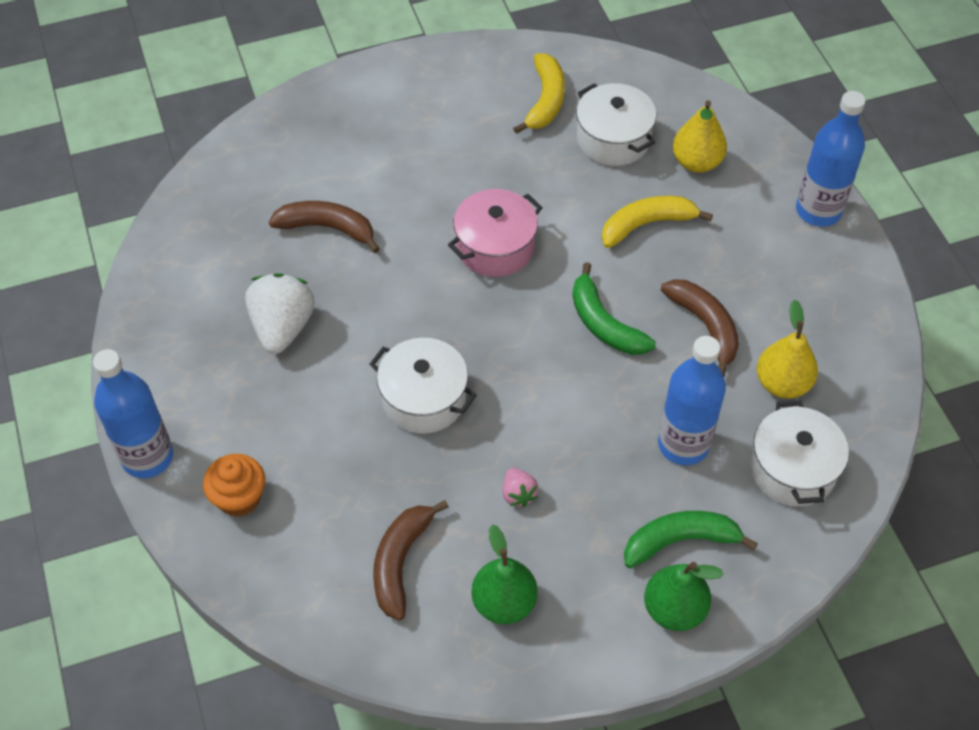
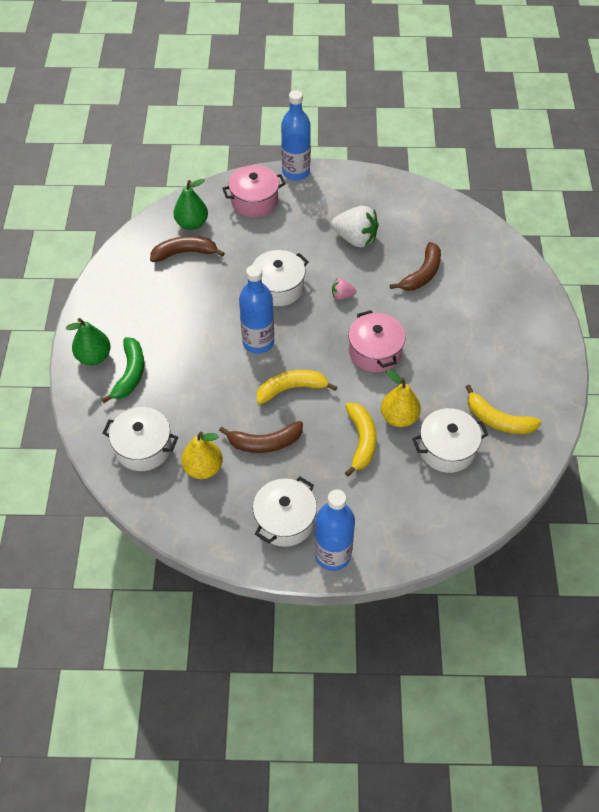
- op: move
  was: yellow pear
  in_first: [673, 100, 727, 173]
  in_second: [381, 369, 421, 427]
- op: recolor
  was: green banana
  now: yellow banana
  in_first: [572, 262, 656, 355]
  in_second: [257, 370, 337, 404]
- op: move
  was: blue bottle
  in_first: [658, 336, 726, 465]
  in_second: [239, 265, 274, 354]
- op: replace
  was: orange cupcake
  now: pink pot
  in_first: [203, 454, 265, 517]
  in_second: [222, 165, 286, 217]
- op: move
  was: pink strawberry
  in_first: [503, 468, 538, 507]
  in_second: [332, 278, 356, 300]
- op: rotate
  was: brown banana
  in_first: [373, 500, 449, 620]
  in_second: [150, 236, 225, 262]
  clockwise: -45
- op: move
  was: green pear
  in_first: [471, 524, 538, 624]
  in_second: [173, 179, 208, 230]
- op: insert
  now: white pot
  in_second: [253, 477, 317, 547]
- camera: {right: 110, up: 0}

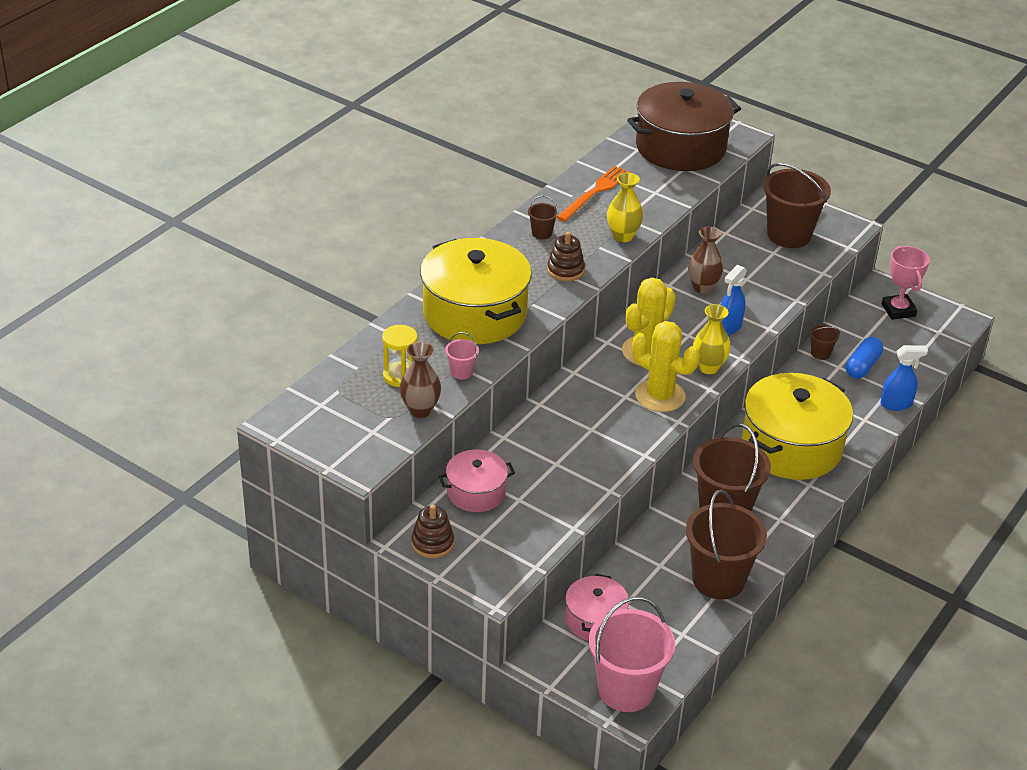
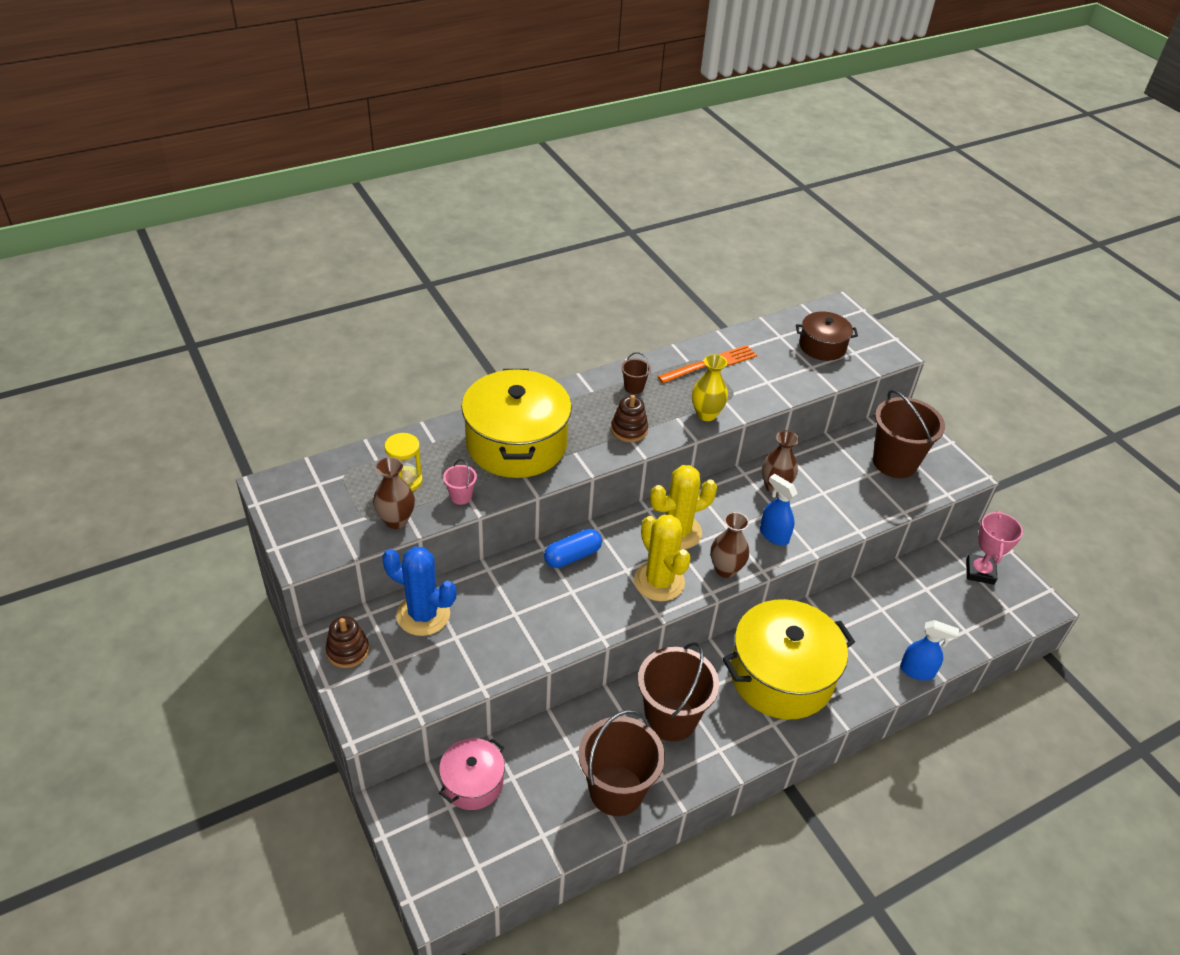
- op: resize
  was: brown pot
  in_first: [627, 82, 741, 171]
  in_second: [796, 312, 858, 361]
  ratio: 0.53
- op: rotate
  was: blue spray bottle
  in_first: [720, 265, 747, 335]
  in_second: [760, 474, 798, 545]
  clockwise: 75
- op: recolor
  was: yellow vase
  now: brown vase
  in_first: [693, 304, 731, 374]
  in_second: [711, 512, 749, 578]
- op: delete
  was: brown bucket
  in_first: [809, 325, 840, 360]
- op: move
  was: blue capsule
  in_first: [846, 337, 883, 379]
  in_second: [544, 529, 602, 568]
- op: replace
  was: pink pot
  now: blue cactus
  in_first: [439, 449, 515, 512]
  in_second: [382, 547, 456, 636]
- op: delete
  was: pink bucket
  in_first: [589, 596, 675, 712]
- camera: {right: 25, up: 5}

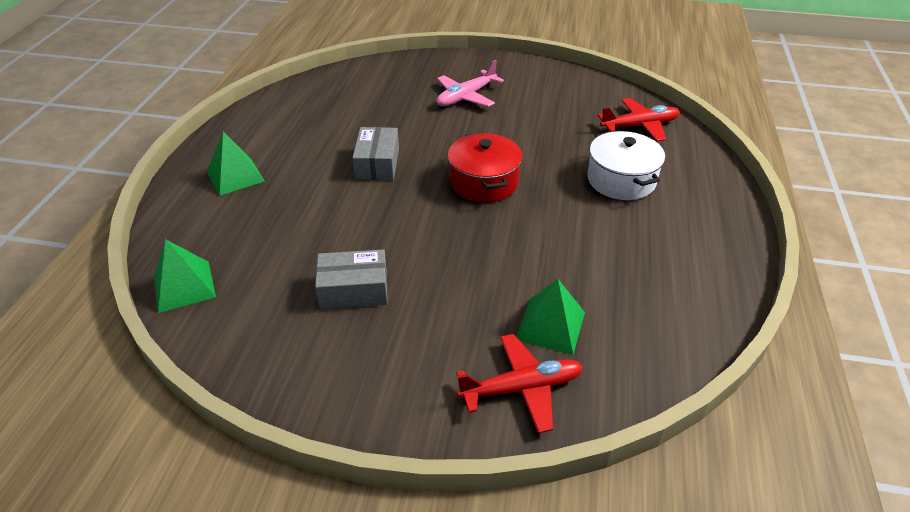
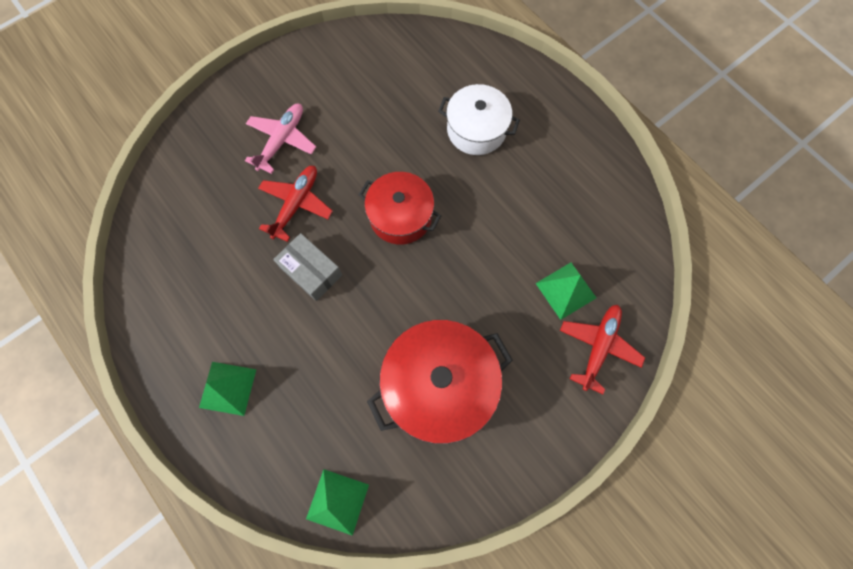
- op: rotate
  was: pink plane
  in_first: [436, 60, 504, 107]
  in_second: [245, 104, 316, 174]
  clockwise: -150
- op: move
  was: red plane
  in_first: [597, 98, 680, 141]
  in_second: [258, 166, 333, 242]
- op: replace
  was: grey box
  now: red pot
  in_first: [315, 249, 388, 309]
  in_second: [367, 320, 513, 444]
- camera: {right: -50, up: 30}

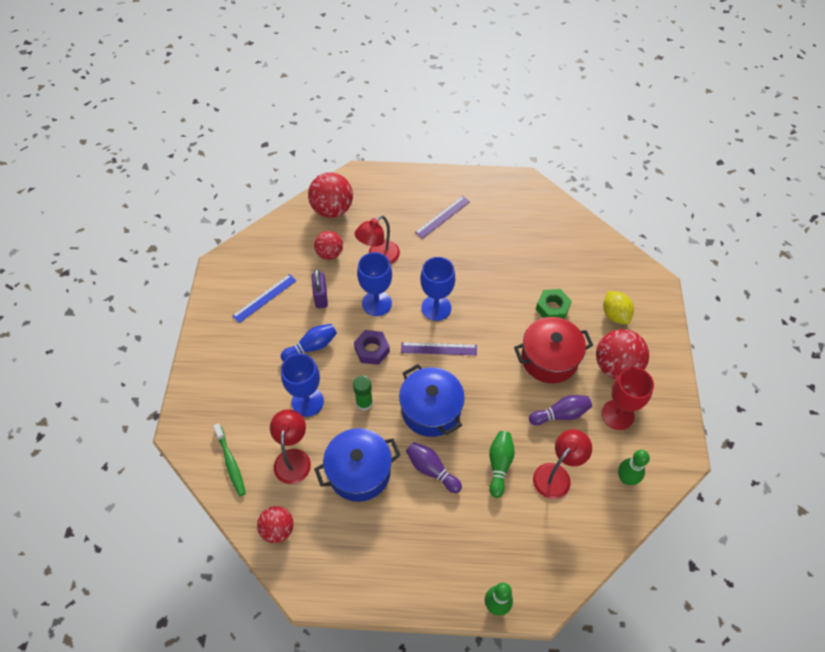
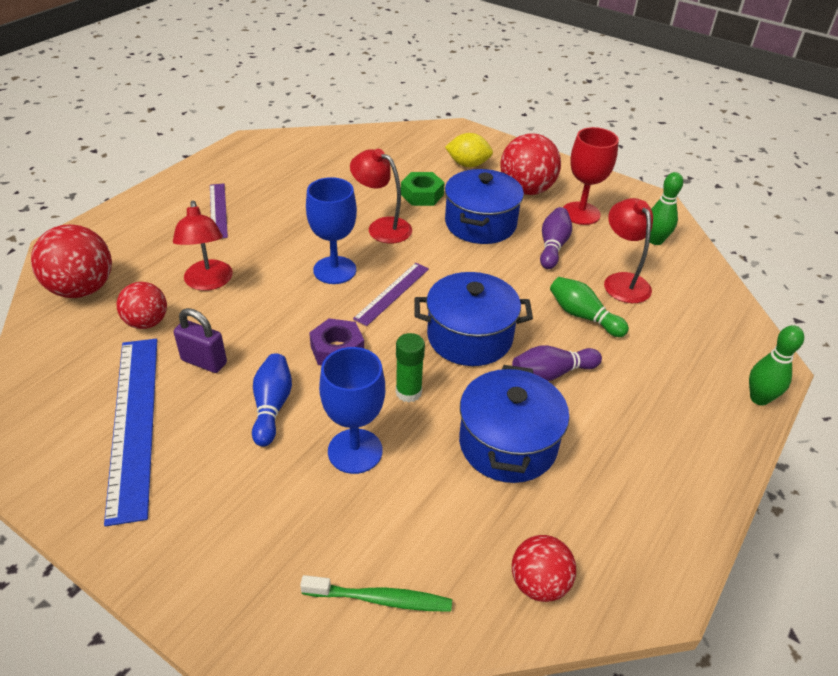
- op: delete
  was: blue goblet
  in_first: [357, 252, 392, 316]
- op: resize
  was: blue ruler
  in_first: [232, 274, 297, 323]
  in_second: [104, 339, 157, 527]
  ratio: 1.8
- op: recolor
  was: red pot
  now: blue pot
  in_first: [514, 317, 593, 383]
  in_second: [445, 169, 524, 244]
- op: move
  was: red lamp
  in_first: [270, 409, 311, 484]
  in_second: [350, 149, 412, 243]
- camera: {right: -60, up: -15}

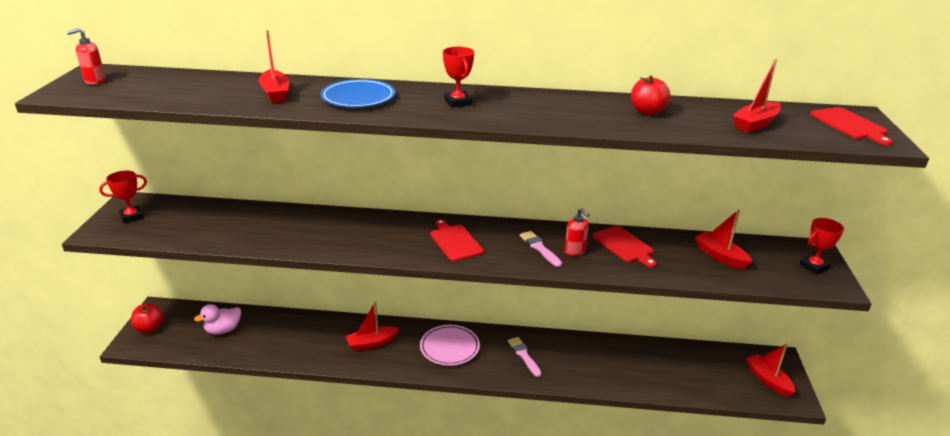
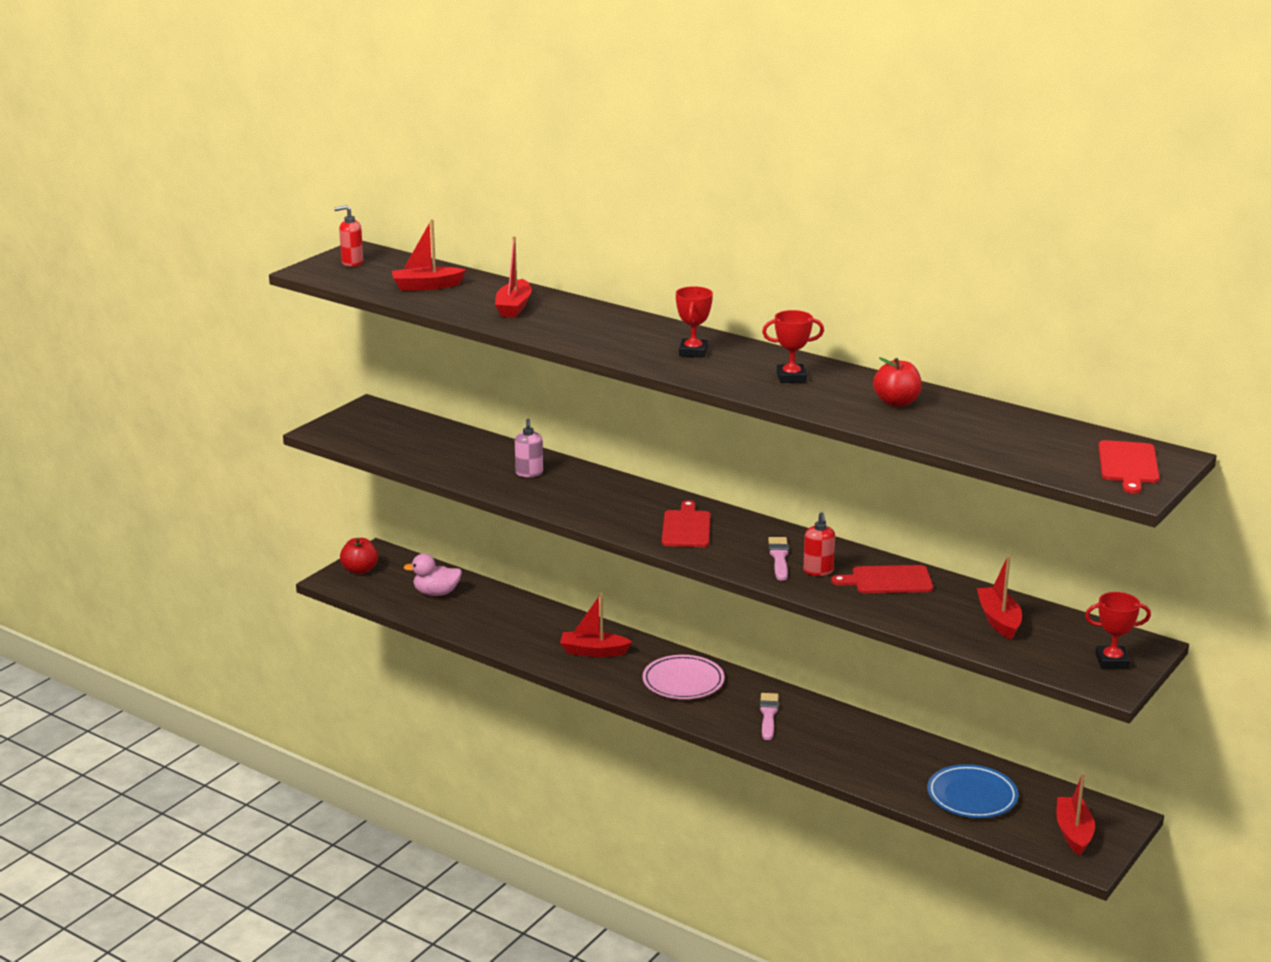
- op: move
  was: red boat
  in_first: [732, 59, 781, 133]
  in_second: [392, 219, 466, 291]
- op: move
  was: blue plate
  in_first: [320, 79, 395, 107]
  in_second: [927, 764, 1019, 818]
- op: move
  was: red trophy
  in_first: [99, 171, 147, 223]
  in_second: [762, 310, 824, 383]
- op: rotate
  was: red cutting board
  in_first: [593, 226, 657, 268]
  in_second: [831, 565, 933, 593]
  clockwise: 90
- op: insert
  now: pink soap dispenser
  in_second: [515, 419, 543, 477]
- camera: {right: 30, up: -5}

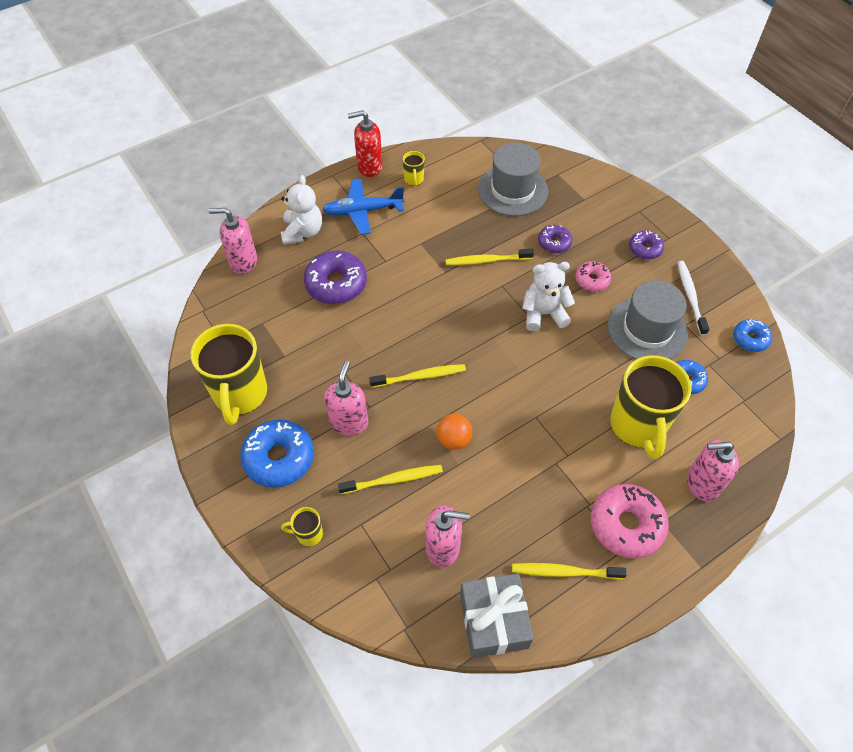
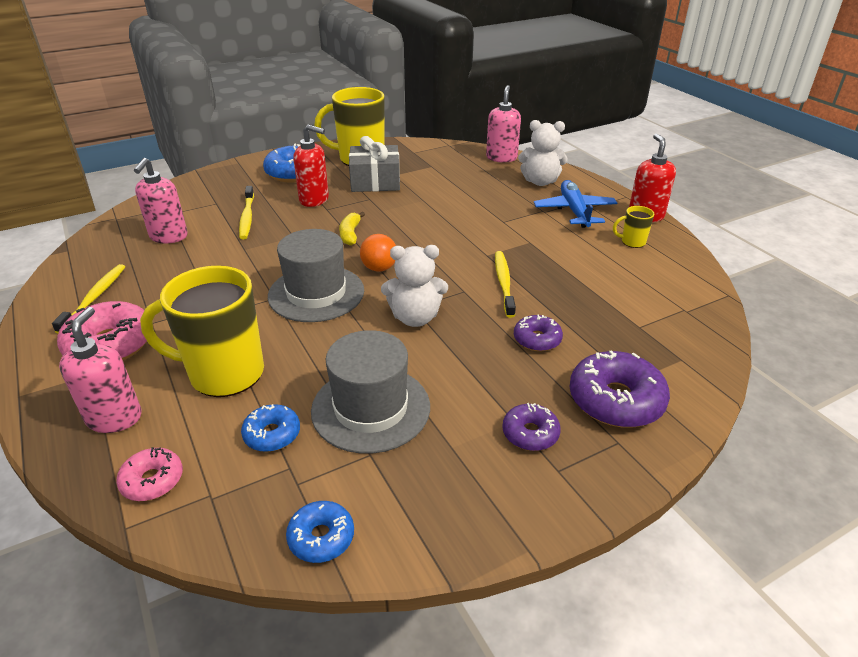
- op: move
  was: grey hat
  in_first: [478, 143, 548, 216]
  in_second: [268, 229, 364, 322]
- op: move
  was: purple donut
  in_first: [304, 250, 367, 304]
  in_second: [570, 350, 670, 428]
- op: move
  was: pink donut
  in_first: [575, 261, 611, 292]
  in_second: [116, 447, 183, 501]
- op: delete
  was: white toothbrush
  in_first: [678, 261, 709, 335]
- op: rotate
  was: white teddy bear
  in_first: [522, 262, 575, 331]
  in_second: [381, 245, 448, 327]
  clockwise: 90
- op: recolor
  was: pink soap dispenser
  now: red soap dispenser
  in_first: [324, 361, 368, 436]
  in_second: [293, 125, 329, 207]
- op: replace
  was: yellow toothbrush
  now: yellow banana
  in_first: [369, 364, 466, 388]
  in_second: [339, 212, 365, 246]
- op: move
  was: orange ball
  in_first: [436, 414, 473, 450]
  in_second: [360, 234, 396, 272]
- op: delete
  was: yellow mug
  in_first: [281, 507, 323, 546]
- op: move
  was: grey gift
  in_first: [460, 574, 534, 658]
  in_second: [349, 136, 400, 192]
- camera: {right: 95, up: -20}

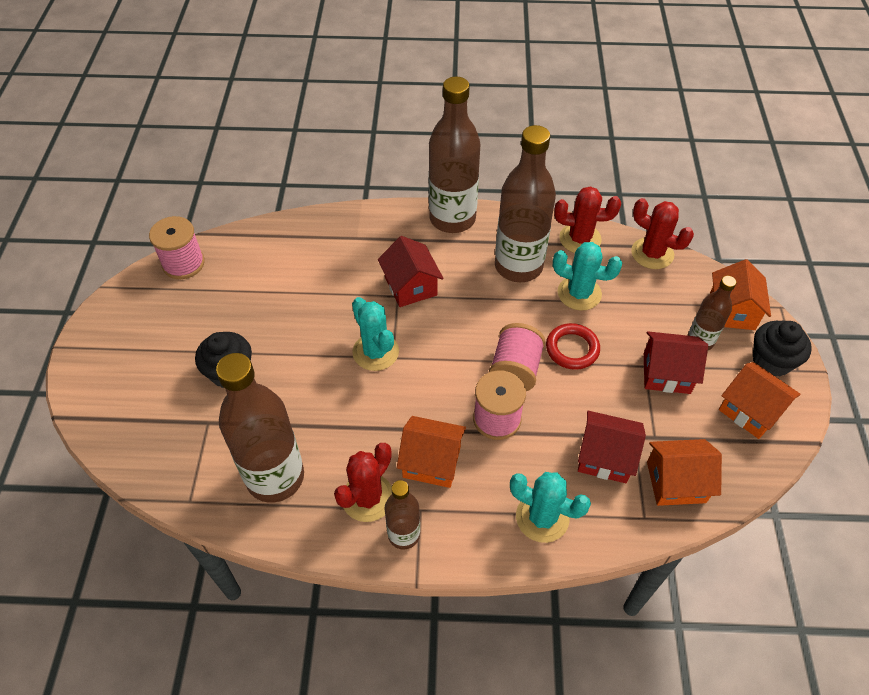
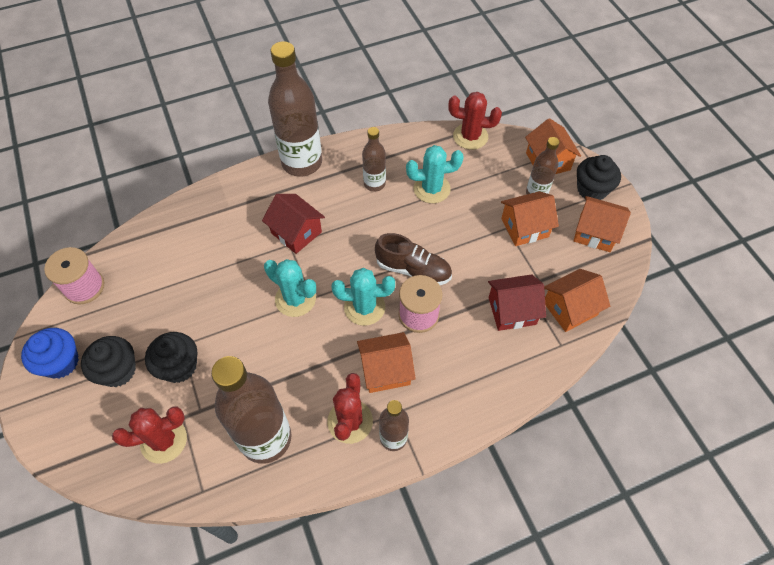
- op: resize
  was: brown bottle
  in_first: [495, 125, 556, 282]
  in_second: [362, 127, 386, 192]
  ratio: 0.53
- op: move
  was: red cactus
  in_first: [554, 186, 621, 253]
  in_second: [112, 406, 187, 464]
- op: replace
  was: pink spool
  now: brown shoe
  in_first: [489, 323, 545, 391]
  in_second: [375, 233, 452, 285]
- op: delete
  was: red ring
  in_first: [546, 323, 600, 370]
- op: recolor
  was: red house
  now: orange house
  in_first: [644, 331, 708, 394]
  in_second: [501, 191, 559, 246]
- op: move
  was: turquoise cactus
  in_first: [510, 472, 591, 543]
  in_second: [331, 268, 395, 326]
- op: insert
  now: blue cupcake
  in_second: [21, 328, 79, 379]
- op: insert
  now: black cupcake
  in_second: [81, 336, 136, 387]
- camera: {right: -25, up: 5}

